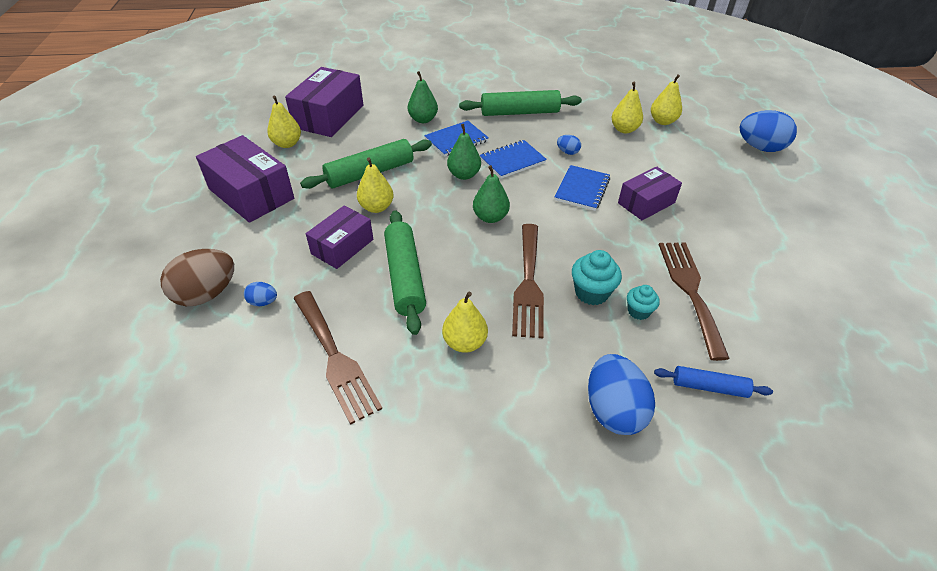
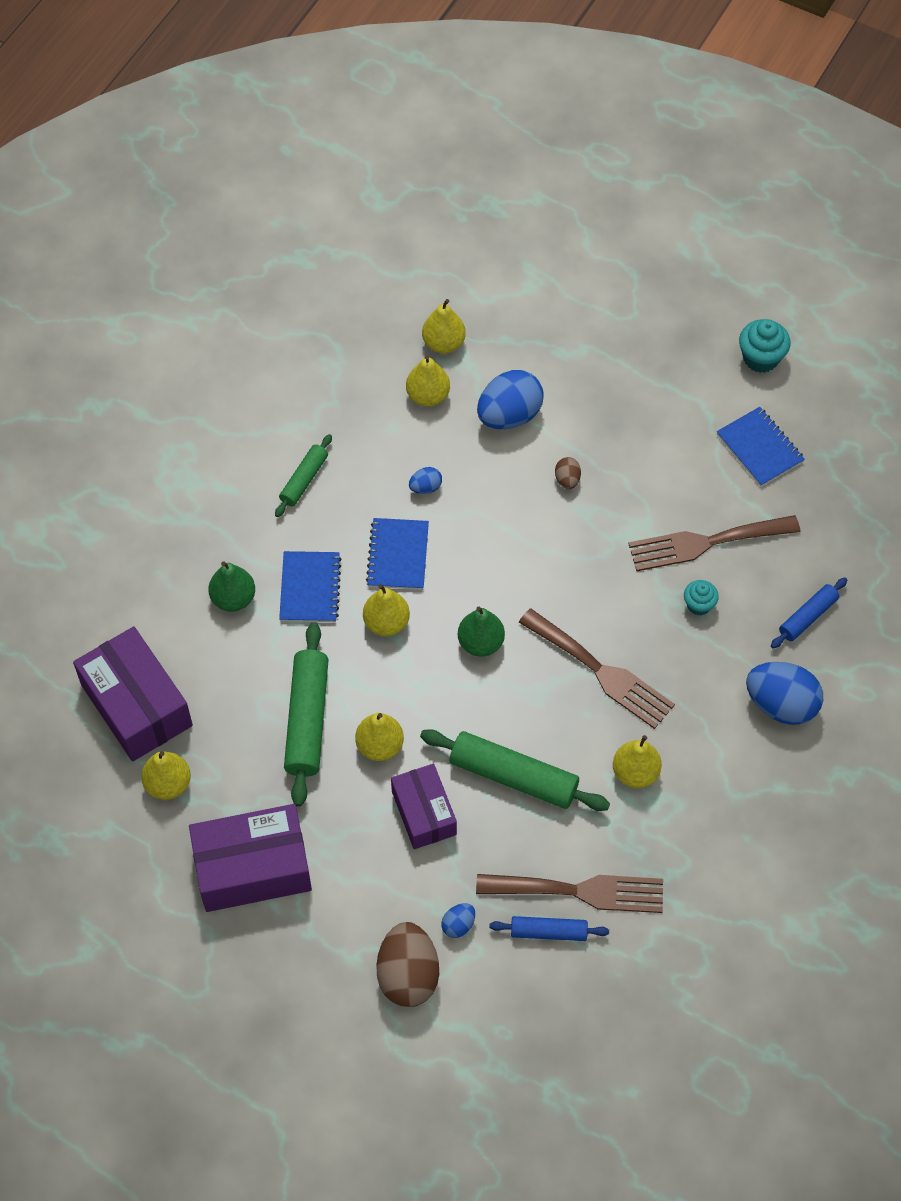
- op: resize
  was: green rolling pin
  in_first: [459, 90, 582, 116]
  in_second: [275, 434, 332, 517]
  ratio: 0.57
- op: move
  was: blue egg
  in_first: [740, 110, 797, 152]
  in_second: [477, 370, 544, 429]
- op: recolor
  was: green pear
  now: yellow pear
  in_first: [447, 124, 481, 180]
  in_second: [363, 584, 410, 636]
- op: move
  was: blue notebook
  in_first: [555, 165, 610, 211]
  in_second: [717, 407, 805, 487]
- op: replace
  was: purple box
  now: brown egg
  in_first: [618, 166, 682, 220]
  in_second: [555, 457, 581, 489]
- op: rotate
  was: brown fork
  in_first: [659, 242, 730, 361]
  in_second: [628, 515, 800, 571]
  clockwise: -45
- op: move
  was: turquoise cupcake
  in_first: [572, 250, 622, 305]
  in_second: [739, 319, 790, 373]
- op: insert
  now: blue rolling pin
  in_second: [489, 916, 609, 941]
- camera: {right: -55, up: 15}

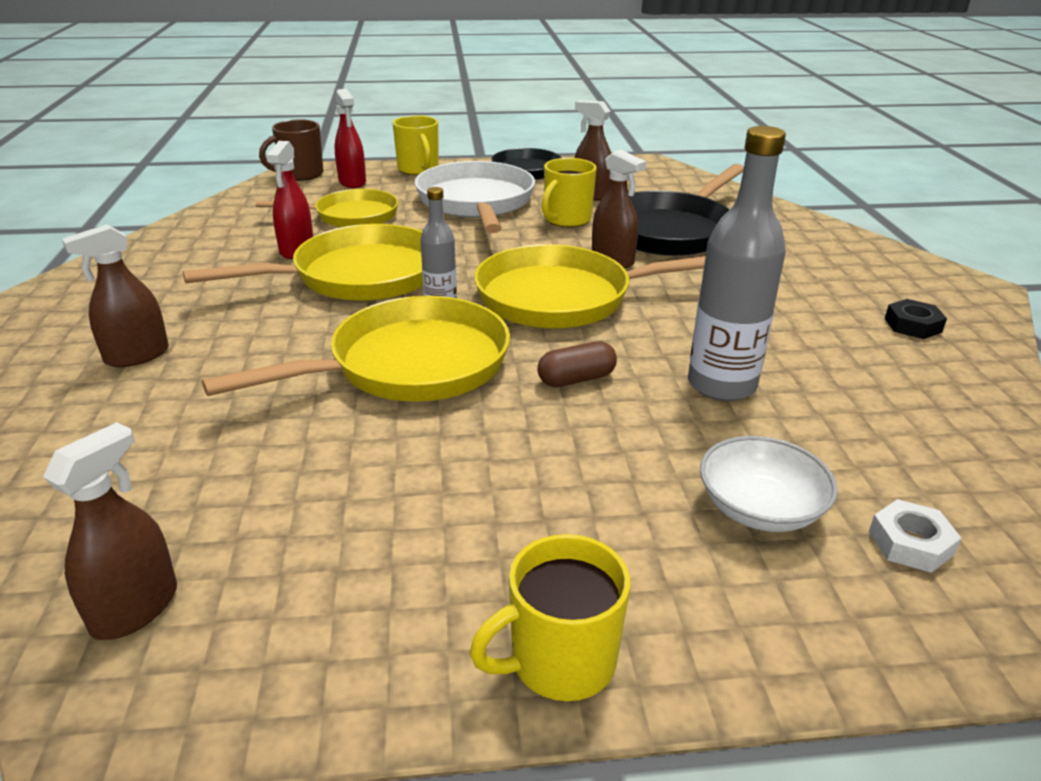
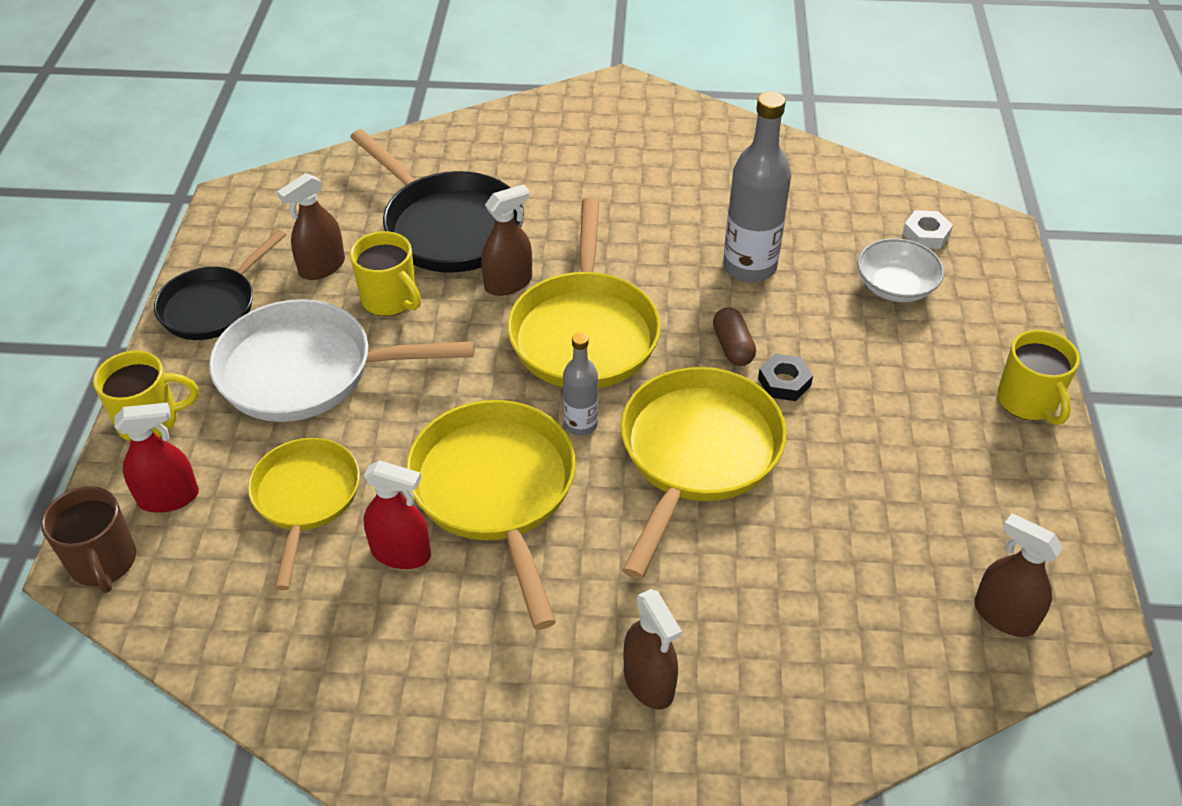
- op: rotate
  was: yellow pan
  in_first: [202, 296, 510, 402]
  in_second: [621, 367, 787, 579]
  clockwise: 45
- op: move
  was: black nut
  in_first: [885, 299, 947, 339]
  in_second: [758, 354, 813, 401]
- camera: {right: -80, up: 15}

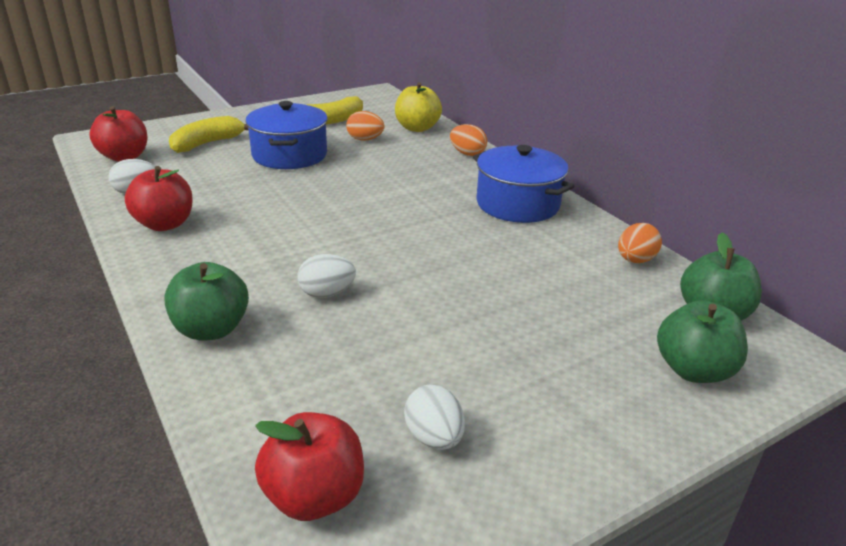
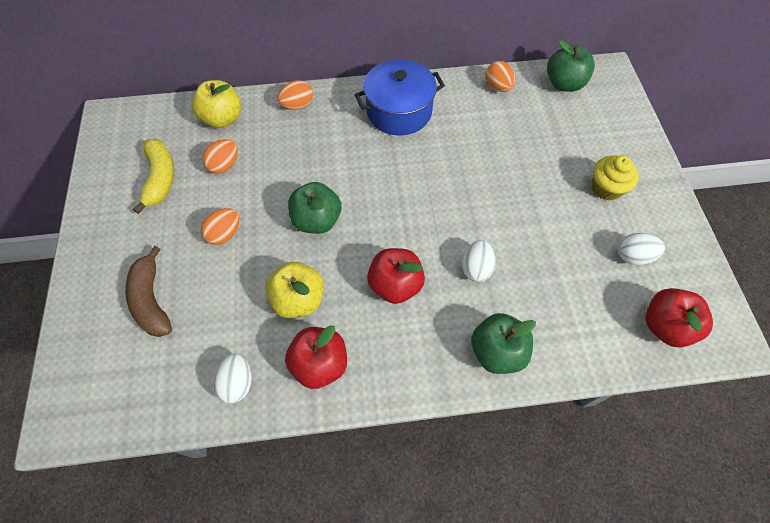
- op: replace
  was: blue pot
  now: orange egg
  in_first: [245, 101, 328, 169]
  in_second: [201, 208, 240, 245]
- op: move
  was: red apple
  in_first: [89, 106, 147, 162]
  in_second: [367, 248, 425, 304]
- op: recolor
  was: yellow banana
  now: brown banana
  in_first: [169, 116, 249, 153]
  in_second: [125, 246, 172, 337]
- op: move
  was: green apple
  in_first: [657, 300, 748, 383]
  in_second: [288, 182, 341, 234]
- op: insert
  now: yellow cupcake
  in_second: [591, 155, 639, 201]
- op: insert
  now: yellow apple
  in_second: [265, 262, 324, 318]
- camera: {right: -65, up: 30}

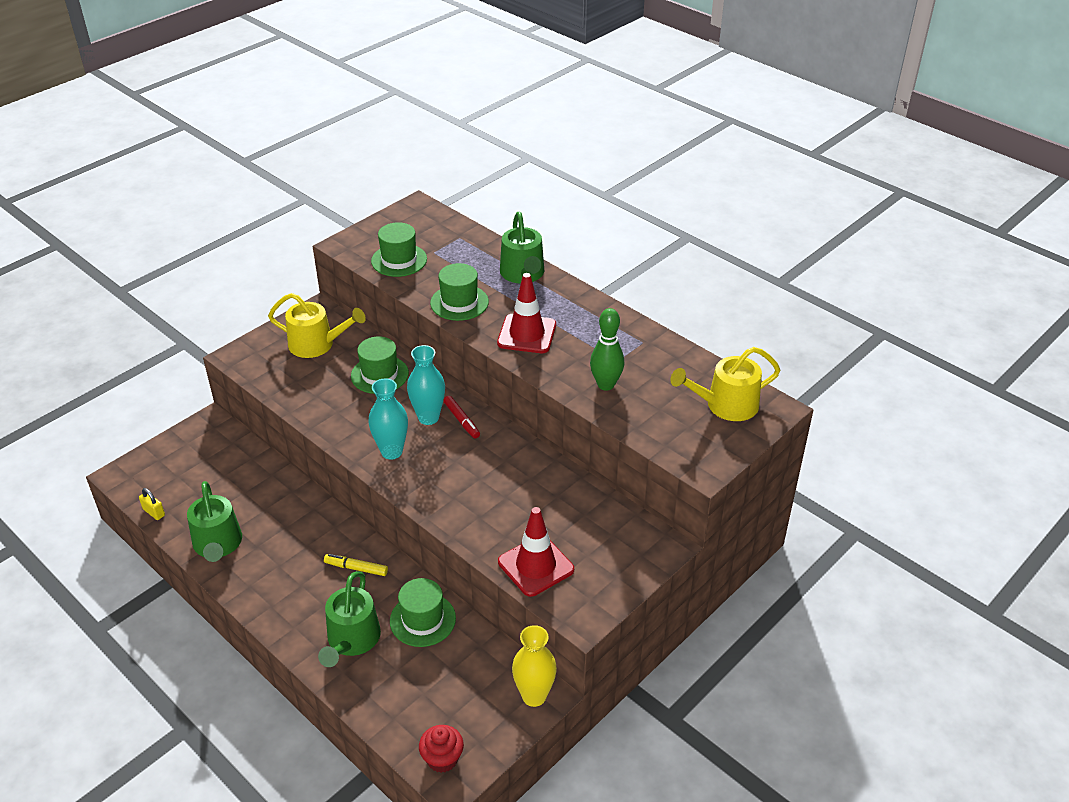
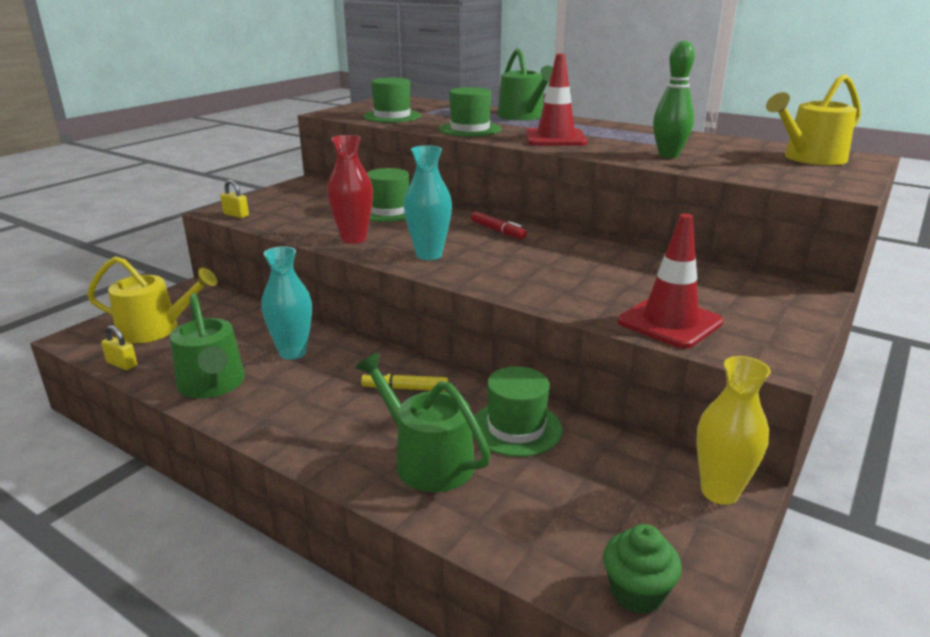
- op: move
  was: yellow watering can
  in_first: [268, 293, 366, 358]
  in_second: [87, 256, 217, 343]
- op: move
  was: turquoise vase
  in_first: [407, 345, 445, 425]
  in_second: [261, 246, 312, 360]
- op: rotate
  was: green watering can
  in_first: [318, 571, 381, 667]
  in_second: [355, 353, 491, 492]
  clockwise: 135
- op: recolor
  was: red cupcake
  now: green cupcake
  in_first: [419, 725, 464, 773]
  in_second: [603, 524, 682, 614]
- op: insert
  now: red vase
  in_second: [327, 135, 373, 244]
- op: insert
  now: yellow padlock
  in_second: [220, 180, 249, 218]
- camera: {right: -10, up: -15}

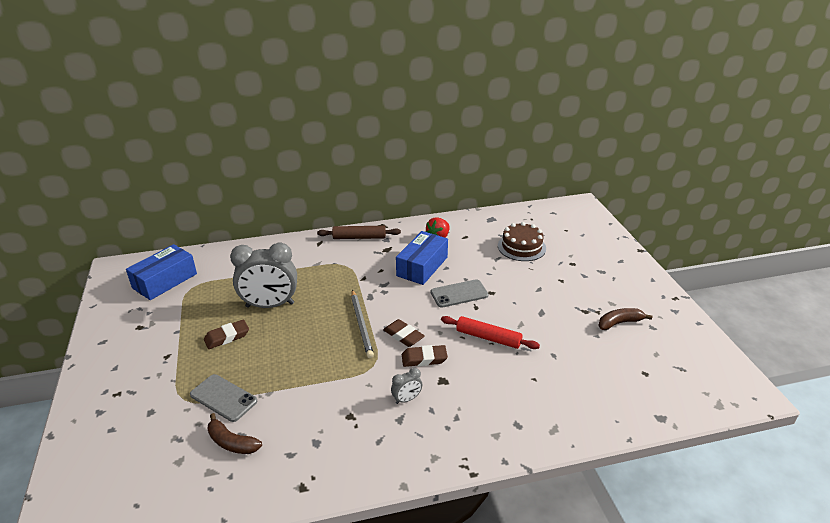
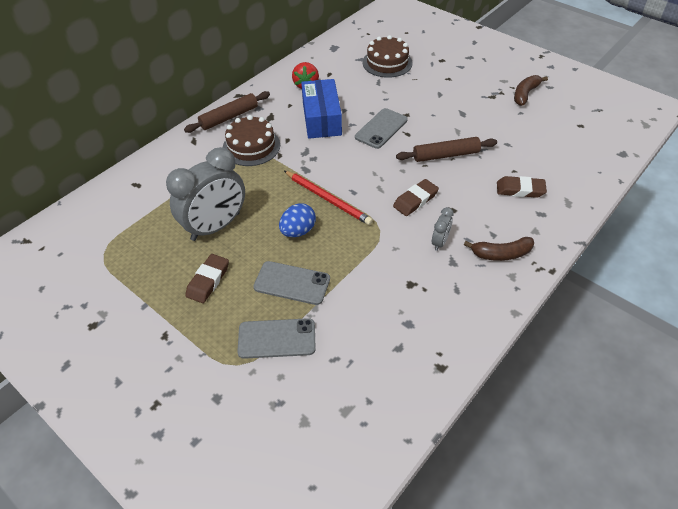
- op: delete
  was: blue box
  in_first: [126, 244, 197, 300]
- op: recolor
  was: grey pencil
  now: red pencil
  in_first: [351, 290, 374, 358]
  in_second: [284, 171, 373, 225]
- op: recolor
  was: red rolling pin
  now: brown rolling pin
  in_first: [441, 316, 540, 349]
  in_second: [396, 137, 497, 162]
- op: move
  was: brown eraser
  in_first: [383, 319, 425, 347]
  in_second: [497, 176, 547, 198]
- op: move
  was: brown banana
  in_first: [208, 413, 262, 454]
  in_second: [464, 237, 534, 261]
- op: insert
  now: brown cake
  in_second: [223, 115, 280, 166]
- op: insert
  now: blue egg
  in_second: [279, 203, 316, 237]
- op: insert
  now: grey phone
  in_second: [253, 261, 330, 305]
- camera: {right: -35, up: 15}

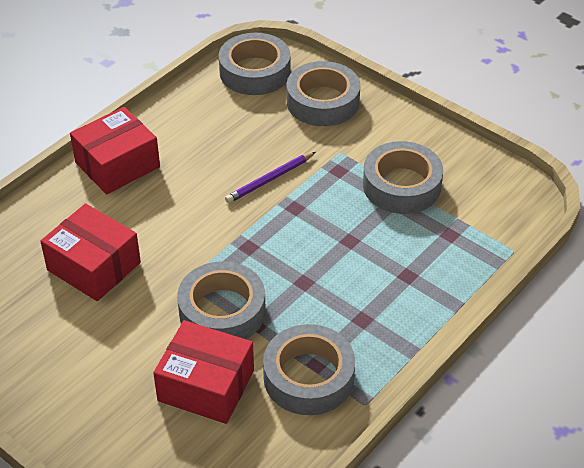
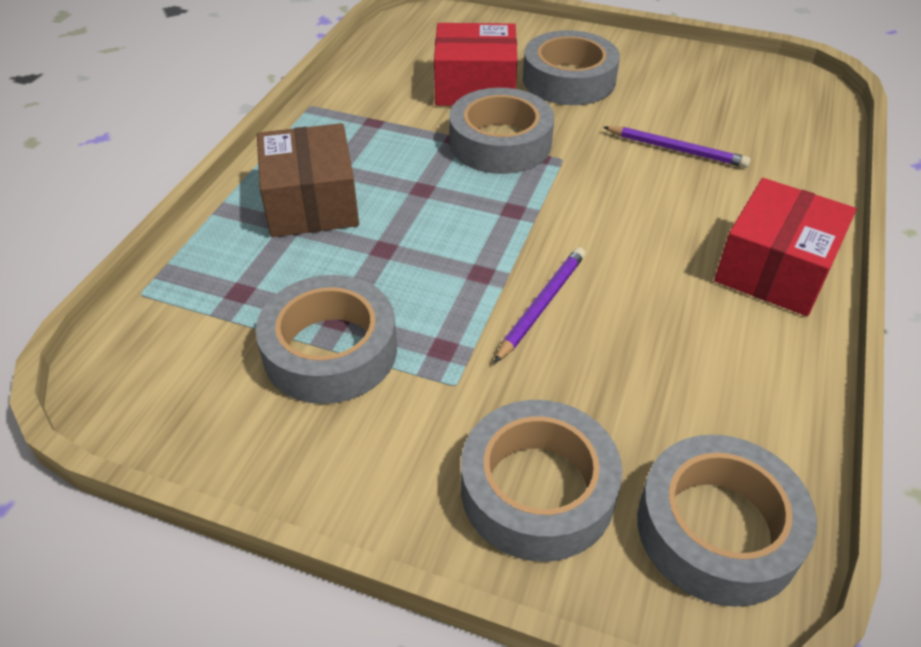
- op: replace
  was: red box
  now: purple pencil
  in_first: [40, 204, 141, 301]
  in_second: [603, 126, 751, 168]
- op: move
  was: grey tape
  in_first: [263, 324, 355, 415]
  in_second: [523, 30, 620, 105]
- op: insert
  now: brown box
  in_second: [257, 123, 359, 237]
- camera: {right: 160, up: 0}

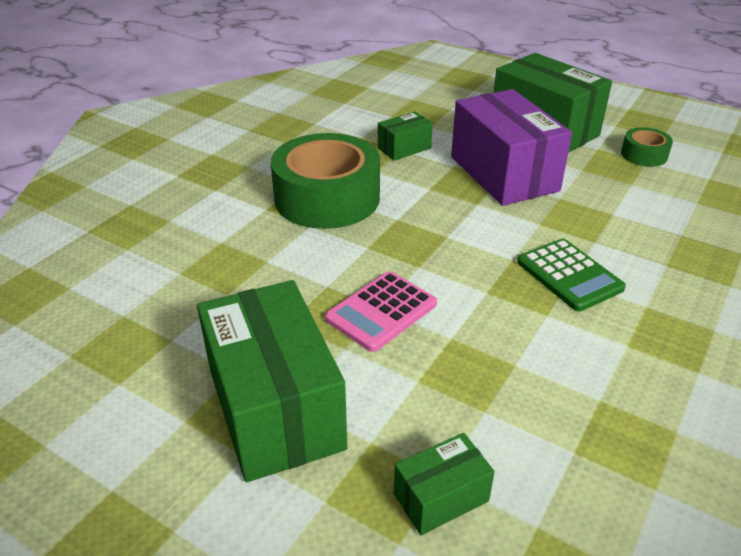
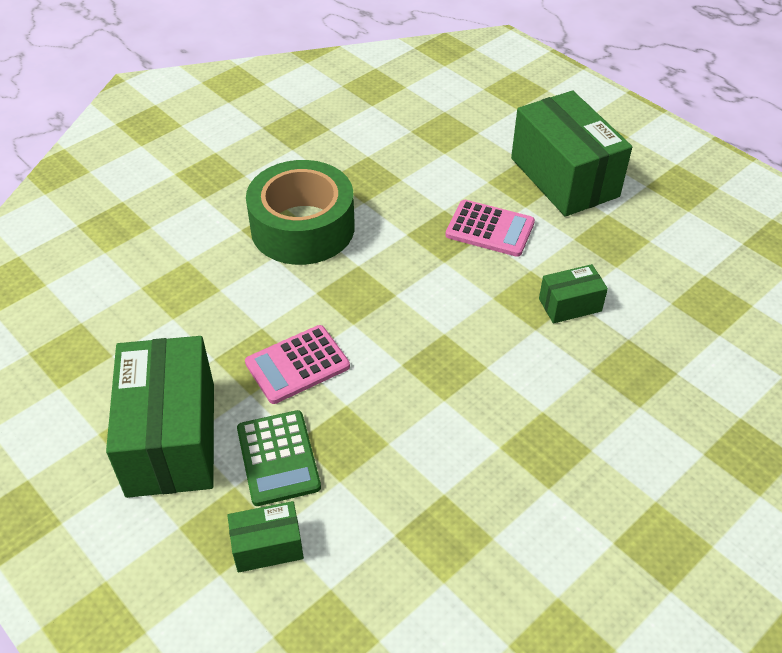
- op: replace
  was: purple box
  now: pink calculator
  in_first: [451, 89, 572, 206]
  in_second: [445, 200, 535, 257]
- op: move
  was: green box
  in_first: [378, 112, 433, 161]
  in_second: [539, 264, 608, 323]
- op: delete
  was: green tape
  in_first: [621, 127, 673, 167]
- op: move
  was: green calculator
  in_first: [517, 239, 626, 312]
  in_second: [237, 410, 321, 506]
- camera: {right: 15, up: 10}

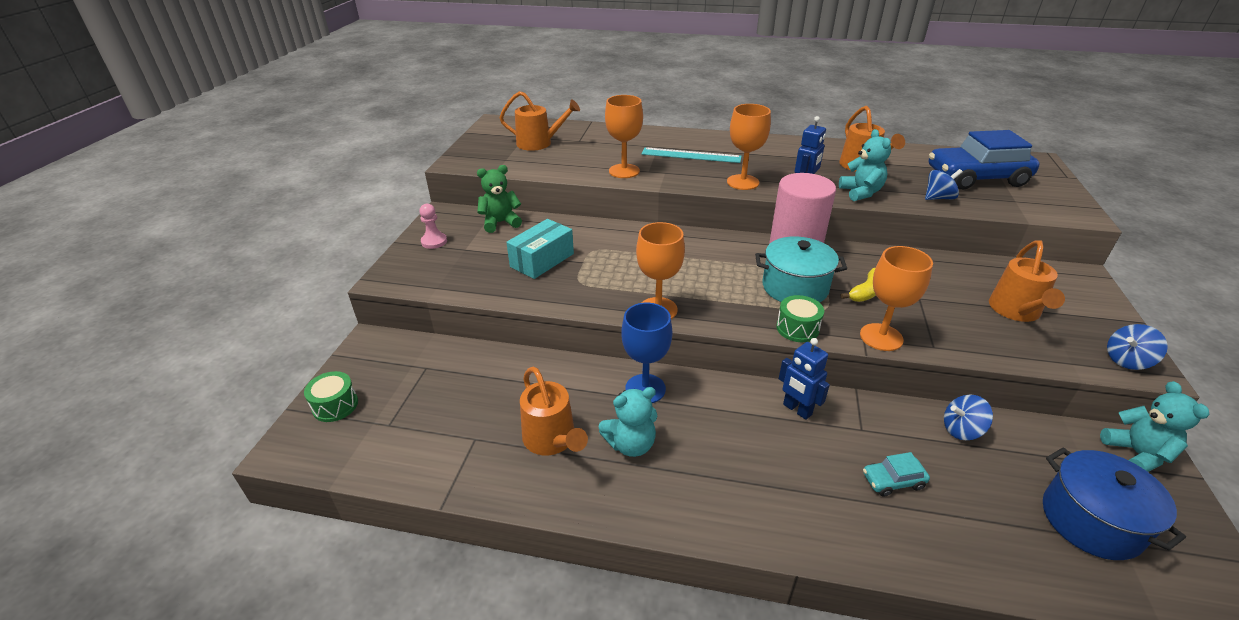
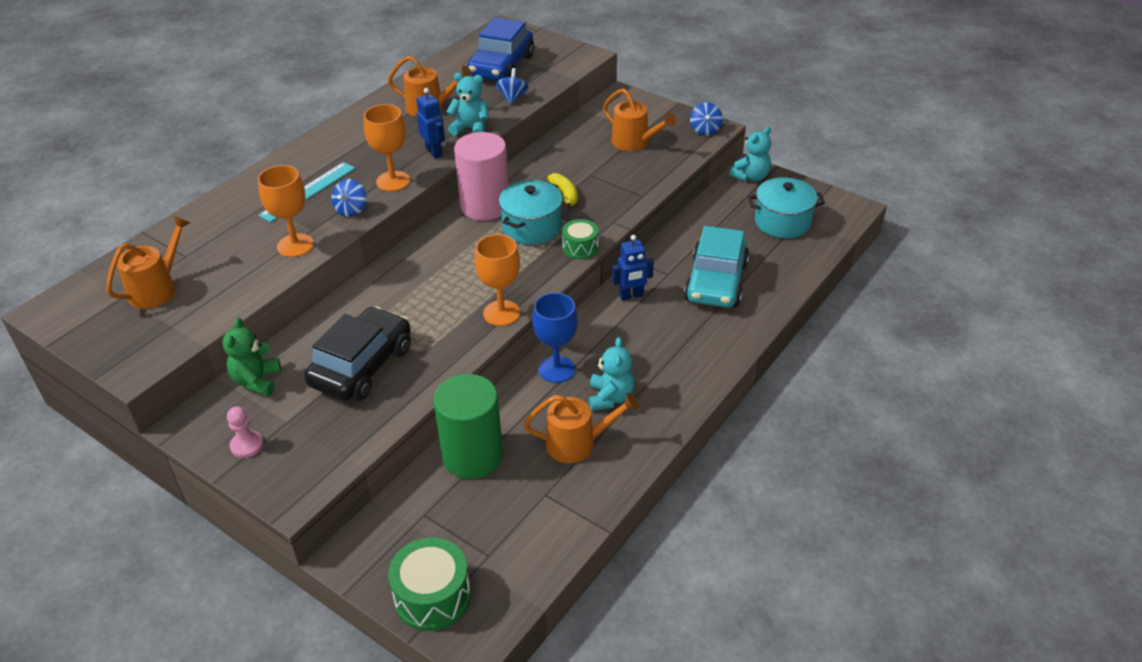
- op: replace
  was: turquoise box
  now: black car
  in_first: [506, 219, 574, 279]
  in_second: [304, 306, 411, 401]
- op: delete
  was: orange goblet
  in_first: [860, 246, 933, 351]
- op: resize
  was: green drum
  in_first: [304, 371, 358, 422]
  in_second: [388, 538, 471, 631]
  ratio: 1.61
- op: rotate
  was: turquoise teddy bear
  in_first: [1100, 381, 1209, 472]
  in_second: [729, 127, 771, 181]
  clockwise: 120
- op: move
  was: blue spinning top
  in_first: [944, 395, 993, 440]
  in_second: [331, 179, 367, 217]
- op: recolor
  was: blue pot
  now: turquoise pot
  in_first: [1043, 448, 1186, 560]
  in_second: [748, 177, 825, 238]
- op: resize
  was: turquoise car
  in_first: [863, 452, 930, 497]
  in_second: [684, 226, 749, 308]
  ratio: 2.33
- op: insert
  now: green cylinder
  in_second: [433, 374, 503, 479]
- camera: {right: -65, up: 5}

